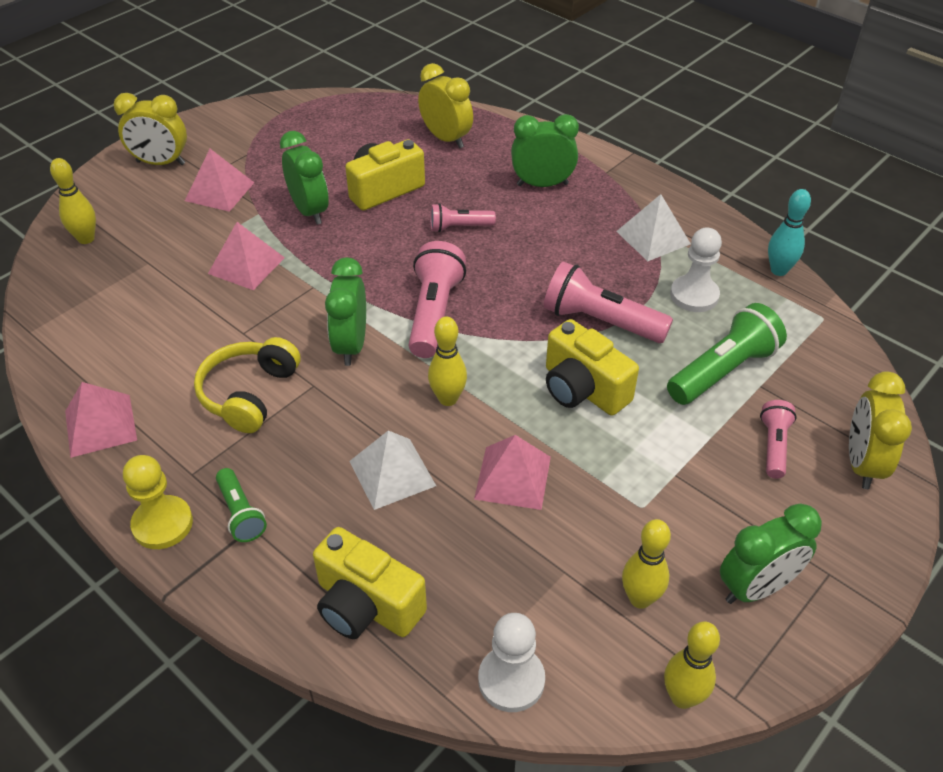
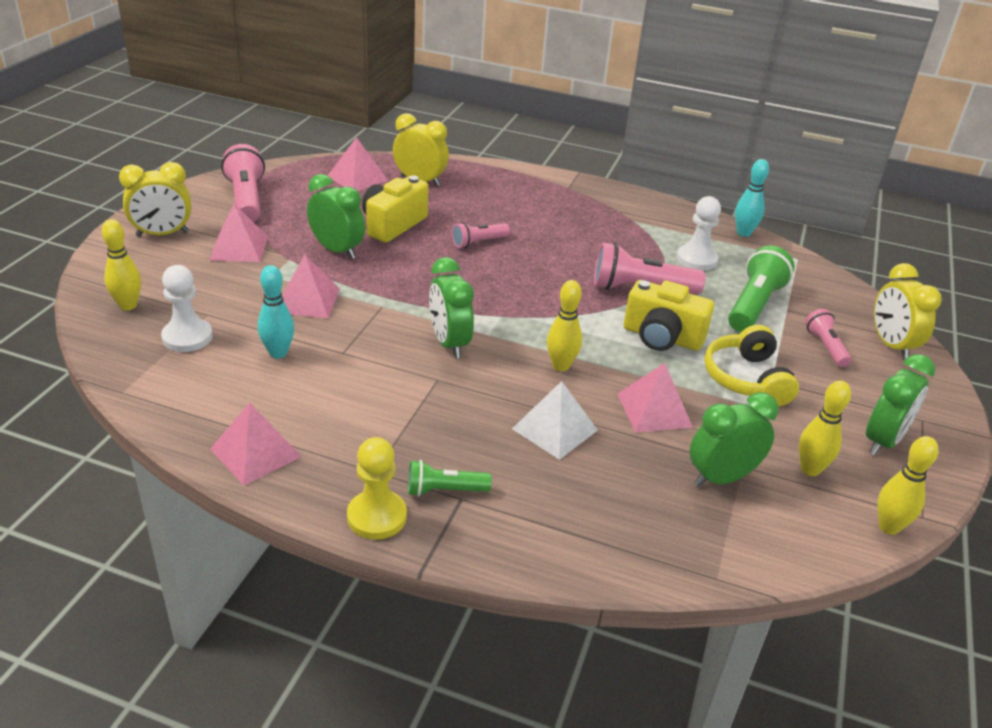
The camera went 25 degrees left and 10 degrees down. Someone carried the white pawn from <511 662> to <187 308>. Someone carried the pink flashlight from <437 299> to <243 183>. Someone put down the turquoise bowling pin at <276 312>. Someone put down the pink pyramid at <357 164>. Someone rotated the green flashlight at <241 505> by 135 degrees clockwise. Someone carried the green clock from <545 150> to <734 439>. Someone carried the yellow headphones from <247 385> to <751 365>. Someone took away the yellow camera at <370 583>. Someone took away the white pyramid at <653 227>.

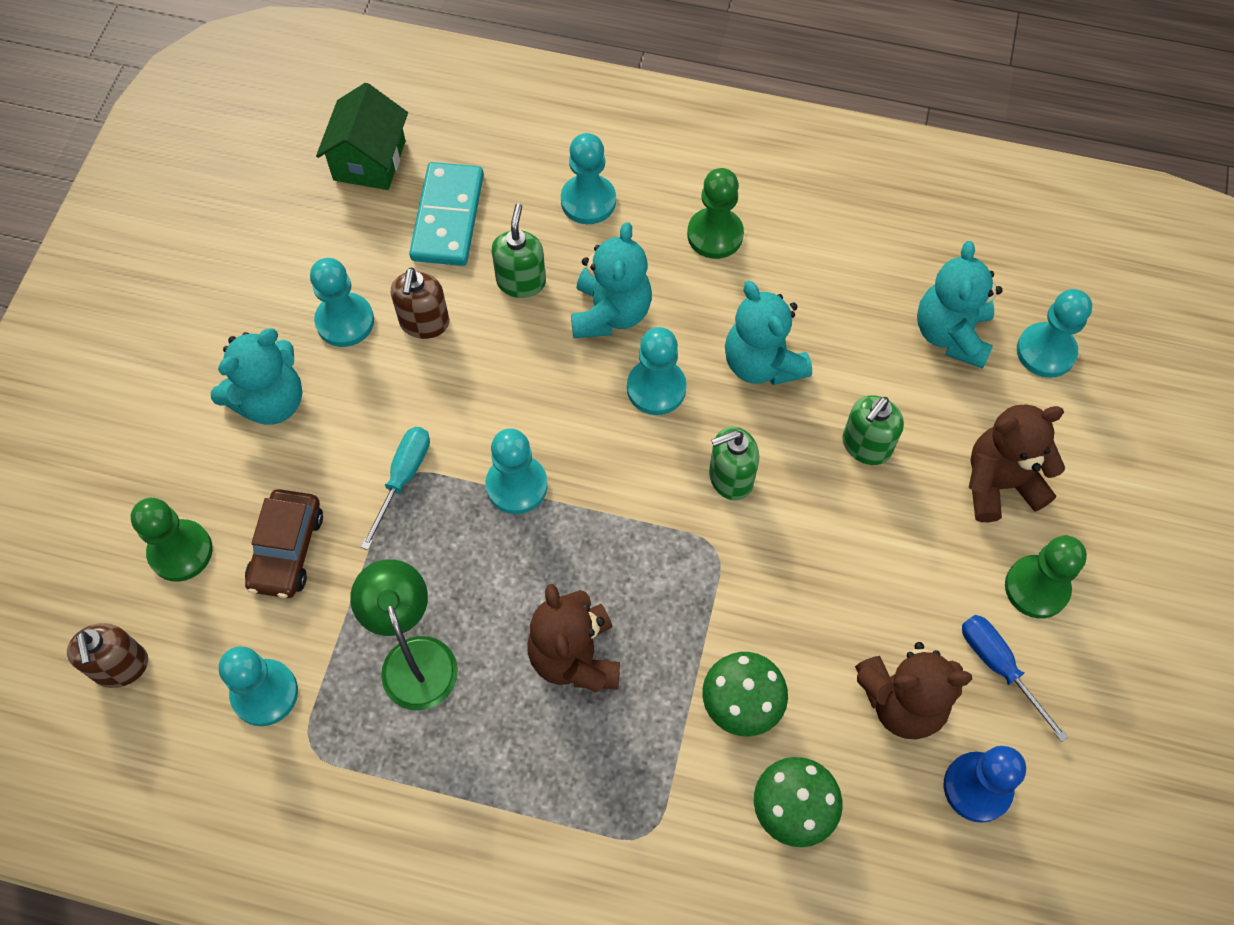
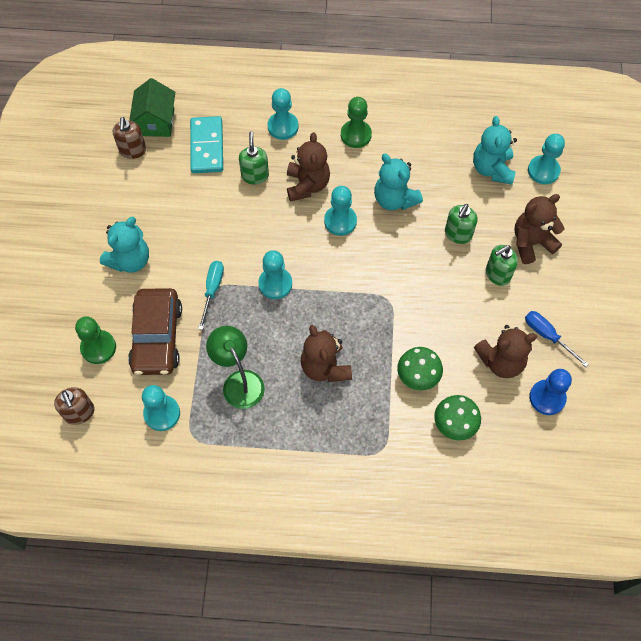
The camera went 10 degrees left and 0 degrees up. Someone carried the brown soap dispenser from <420 303> to <129 138>. Someone scaled the brown car at <284 543> by 1.50. Someone repainted the turquoise teddy bear at <611 280>, which became the brown teddy bear at <308 167>. Someone carried the green soap dispenser from <734 463> to <502 265>. Someone took away the turquoise pawn at <342 302>. Someone took away the green pawn at <1046 577>.

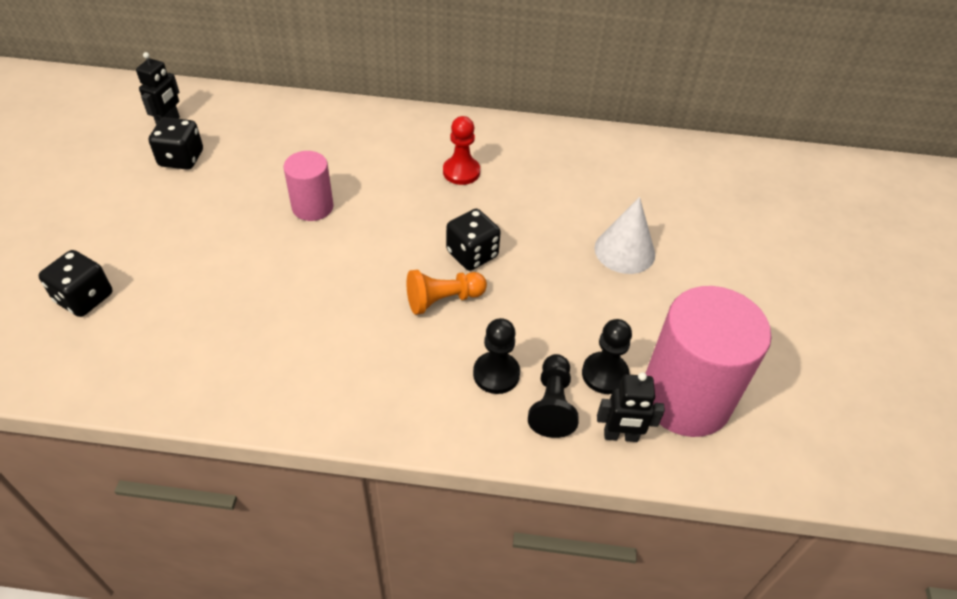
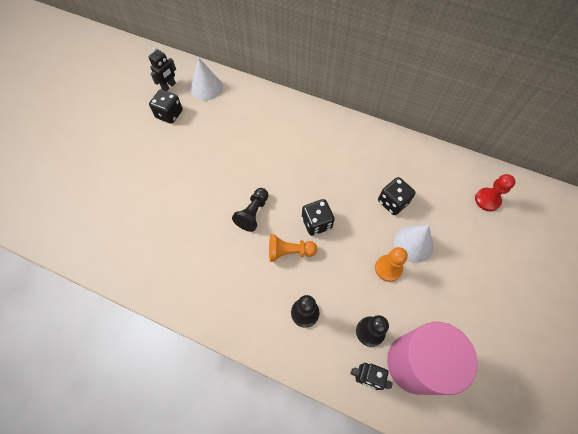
The camera went 20 degrees right and 15 degrees up. Someone put down the white cone at <207 79>. Someone carried the black pawn from <553 396> to <250 210>. Someone put down the orange pawn at <391 264>. Someone carried the black dice from <75 283> to <397 196>. Someone carried the red pawn from <461 150> to <495 192>. Someone took away the pink cylinder at <309 186>.

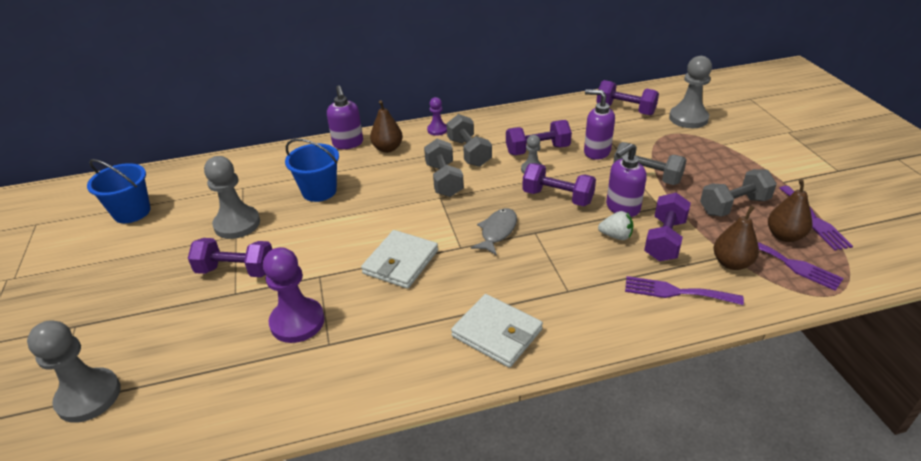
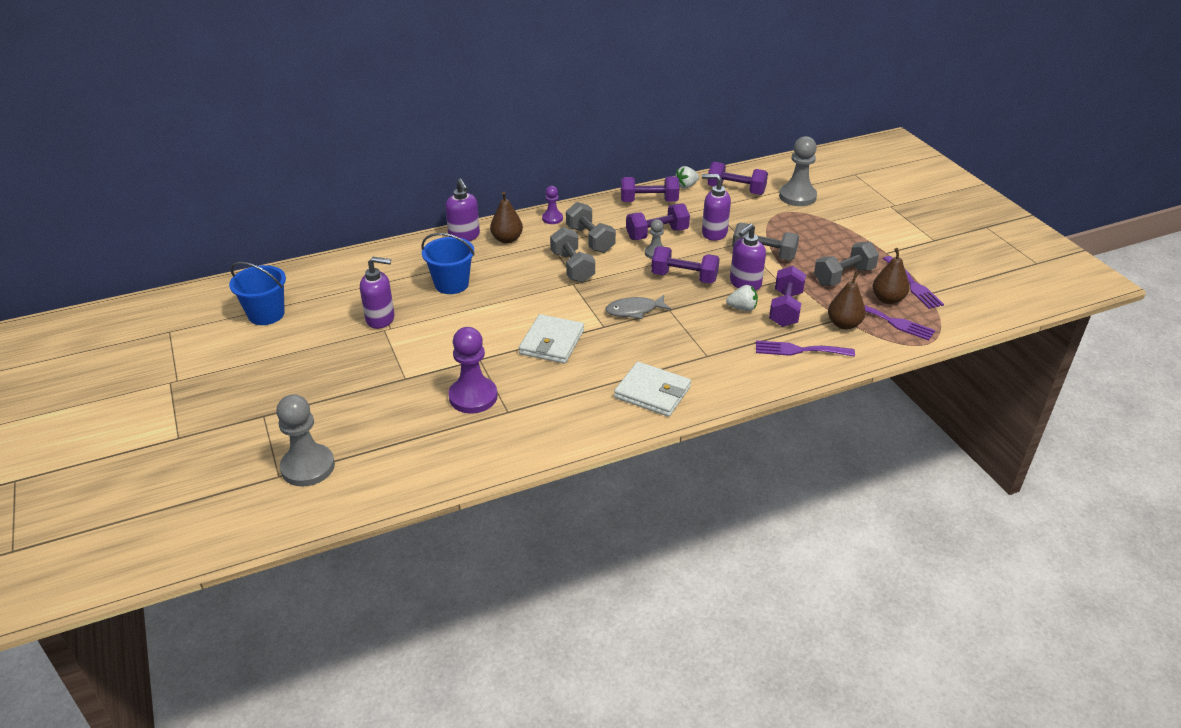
The camera went 10 degrees left and 0 degrees up. Someone swapped the grey pawn at <232 197> for the purple soap dispenser at <377 293>. Someone rotated the grey fish at <494 232> by 120 degrees counterclockwise. Someone carried the purple dumbbell from <230 257> to <650 189>. Someone put down the white strawberry at <687 177>.

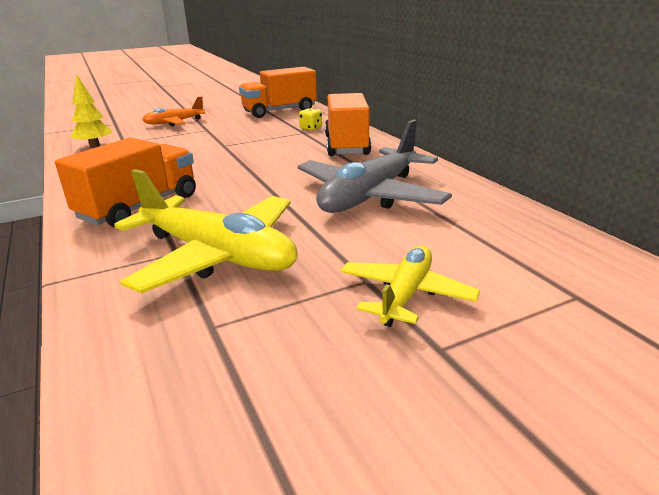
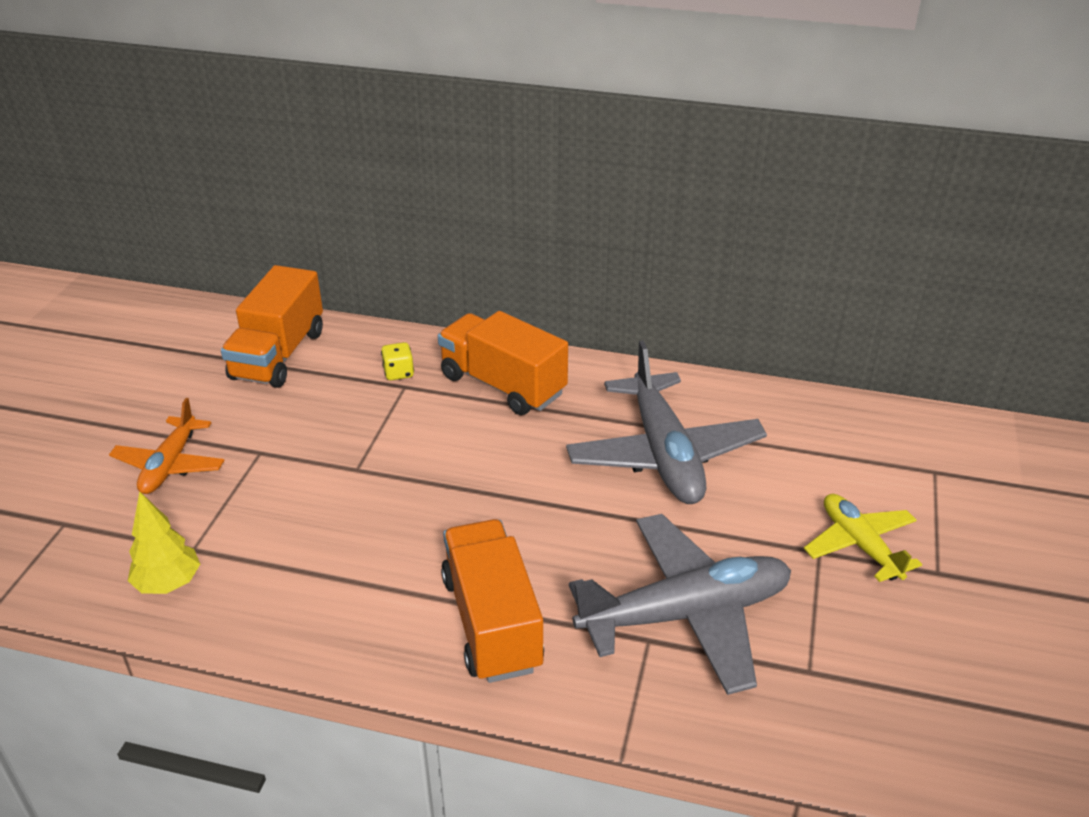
The camera went 50 degrees left and 10 degrees up. Someone repainted the yellow plane at <206 231>, which became the grey plane at <680 604>.

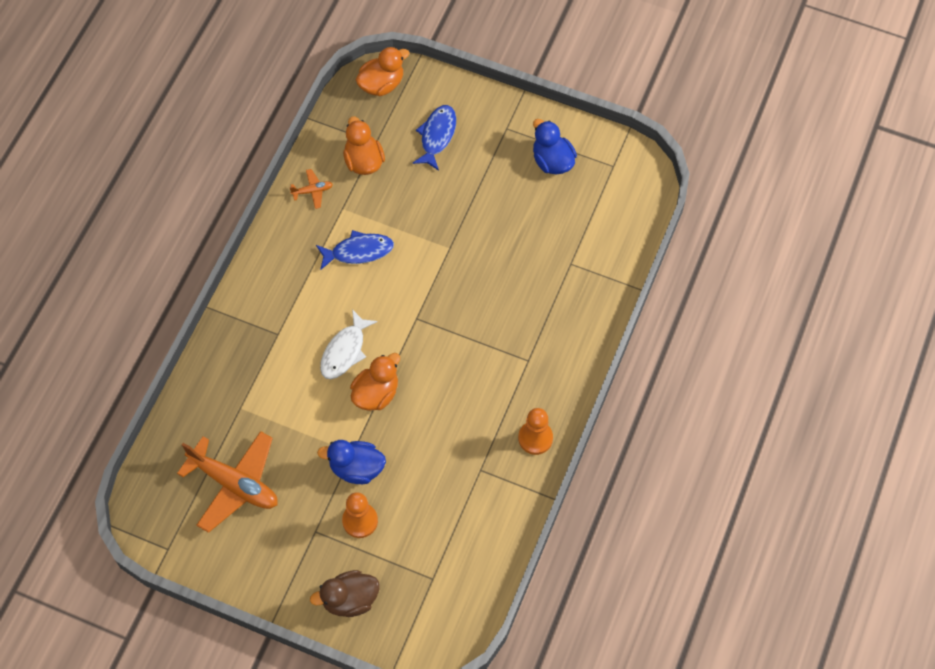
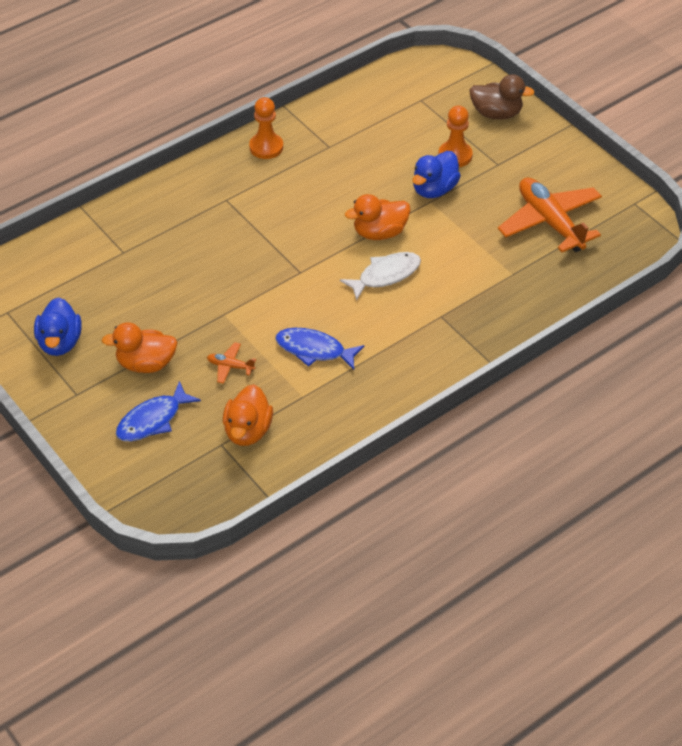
The camera went 150 degrees left and 15 degrees down. Someone carried the orange duck from <382 71> to <139 347>. Someone carried the orange plane from <311 189> to <231 363>. Someone rotated the blue duck at <351 462> by 90 degrees clockwise.

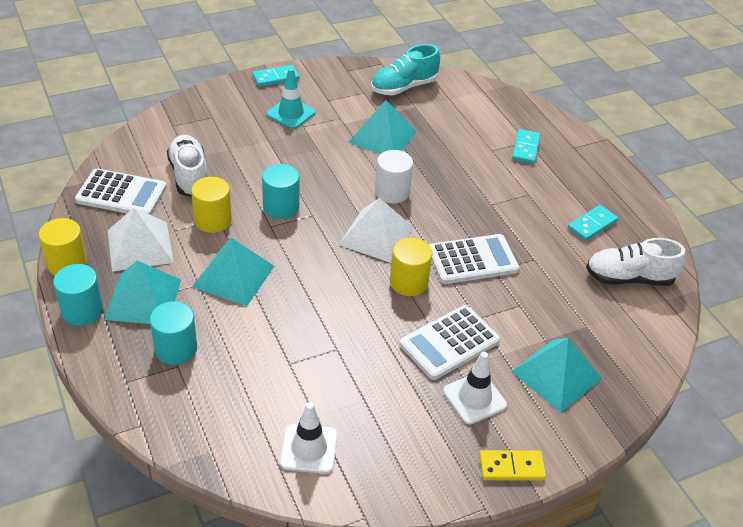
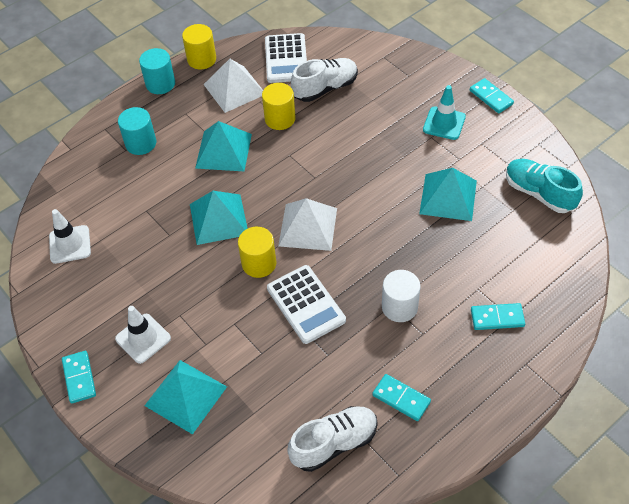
The camera went 80 degrees right and 10 degrees up. Someone repainted the yellow domino at <512 465>, which became the turquoise domino at <79 377>. Someone carried the turquoise pyramid from <142 292> to <219 218>. Someone rotated the white shoe at <636 262> by 75 degrees clockwise. Someone carried the white cylinder from <394 176> to <401 296>. Someone took away the turquoise cylinder at <281 191>. Someone took away the white calculator at <450 342>.

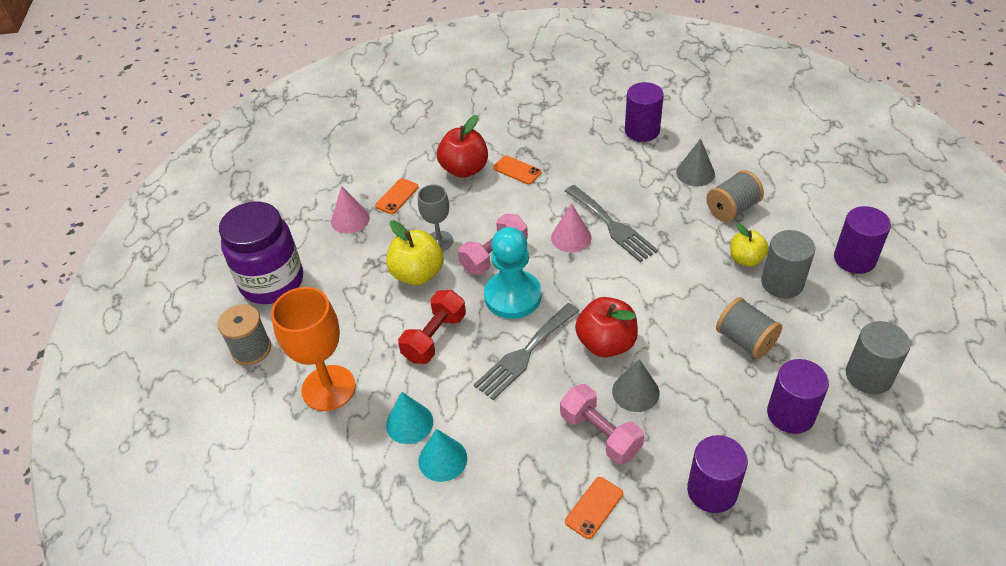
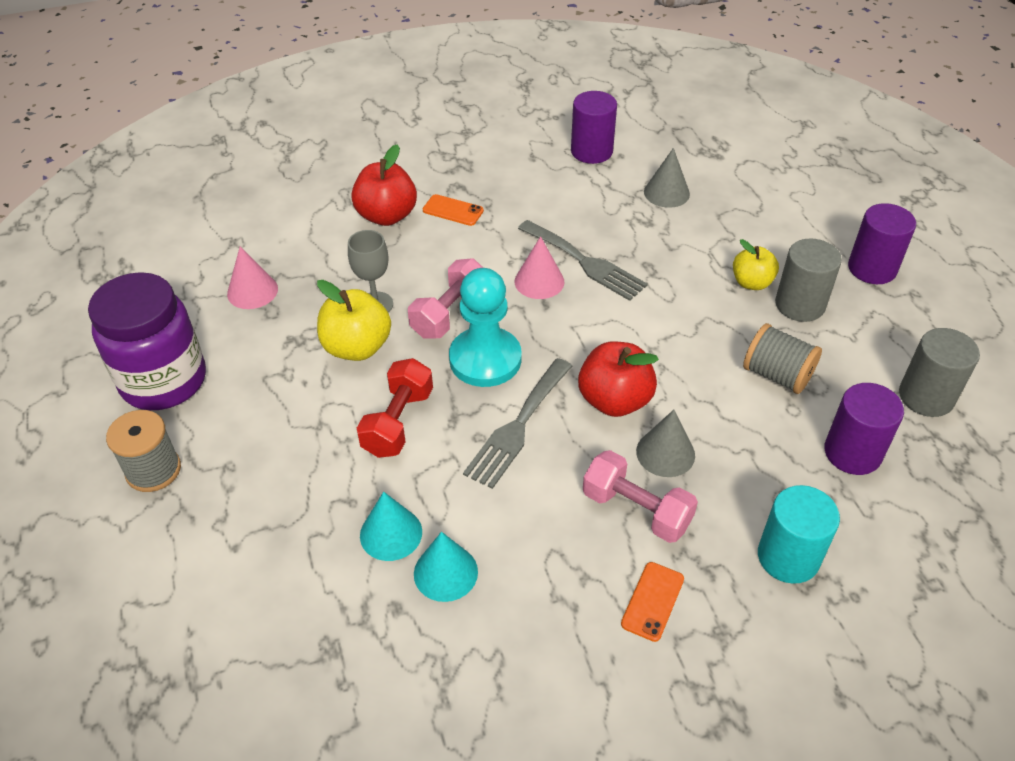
The camera went 15 degrees left and 0 degrees up. Someone repainted the purple cylinder at <717 474>, which became the turquoise cylinder at <799 534>. Someone took away the orange goblet at <313 349>. Someone took away the orange phone at <397 196>. Someone took away the grey spool at <735 196>.

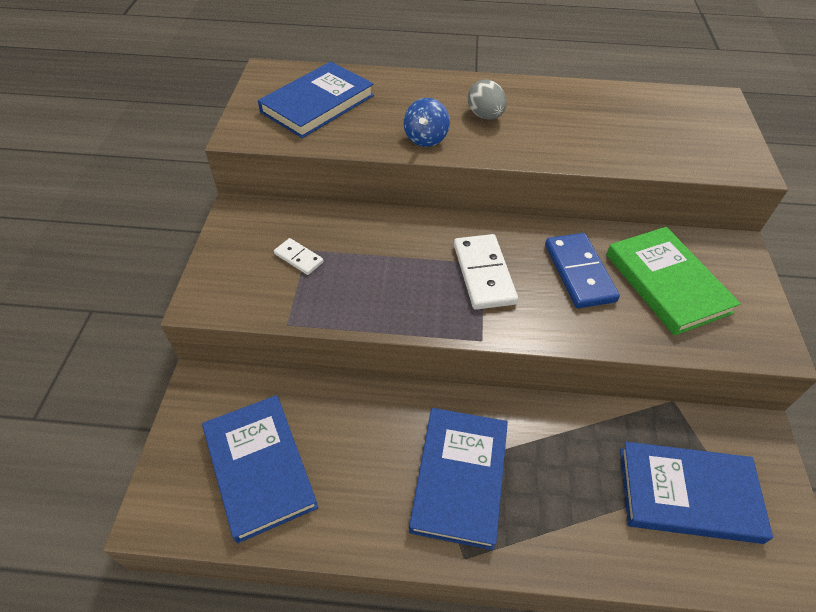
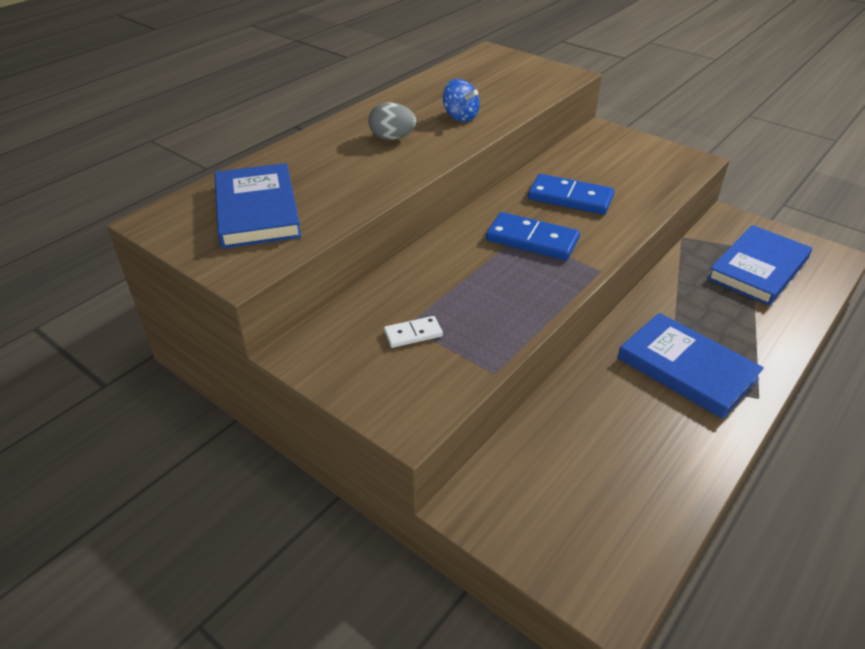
The camera went 55 degrees left and 10 degrees down. Someone carried the blue spinning top from <427 122> to <461 100>. Someone repainted the white domino at <486 272>, which became the blue domino at <533 236>. Someone took away the blue book at <260 469>. Someone took away the green book at <673 281>.

